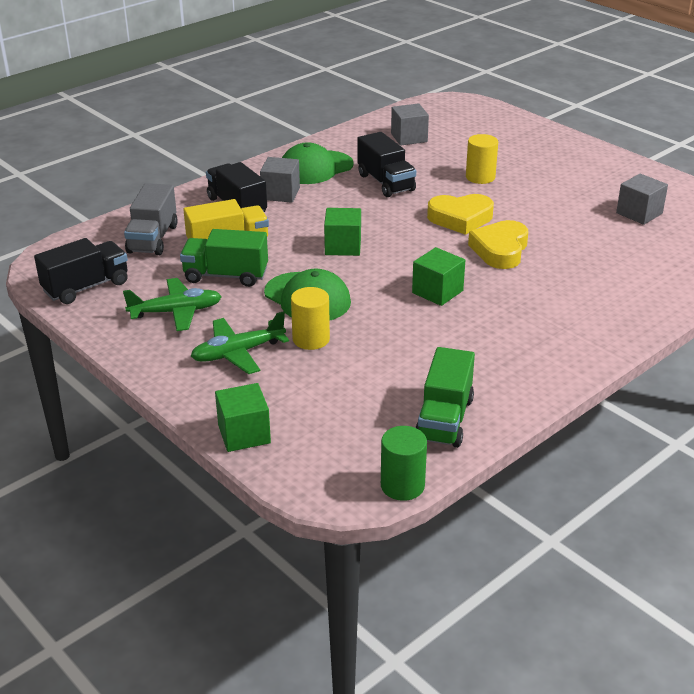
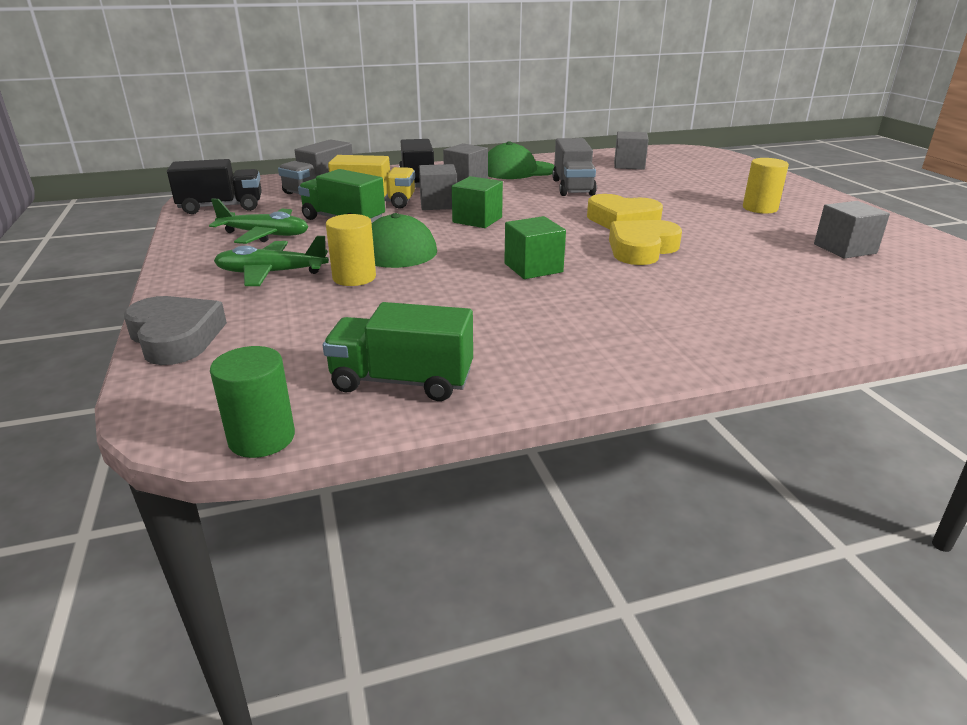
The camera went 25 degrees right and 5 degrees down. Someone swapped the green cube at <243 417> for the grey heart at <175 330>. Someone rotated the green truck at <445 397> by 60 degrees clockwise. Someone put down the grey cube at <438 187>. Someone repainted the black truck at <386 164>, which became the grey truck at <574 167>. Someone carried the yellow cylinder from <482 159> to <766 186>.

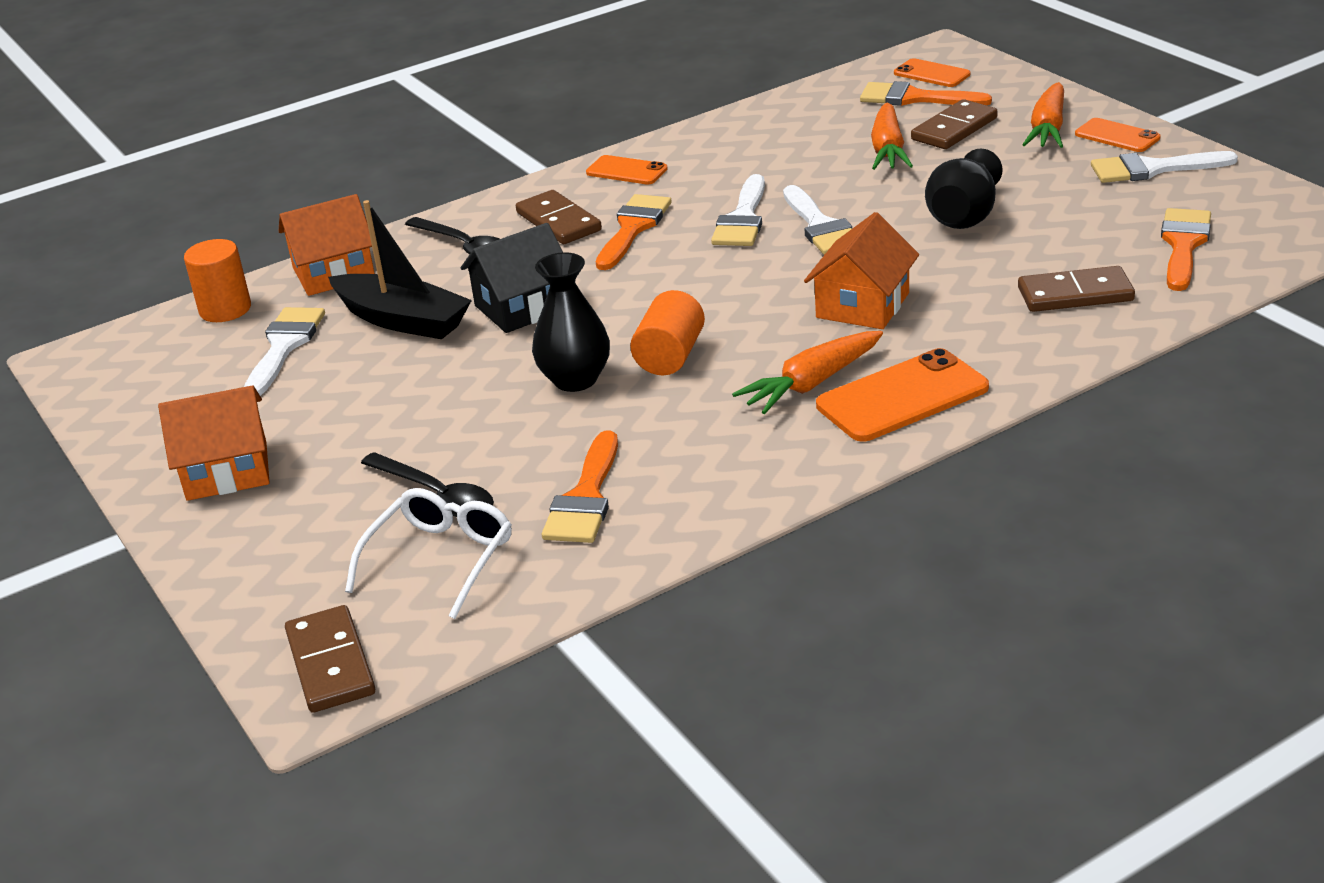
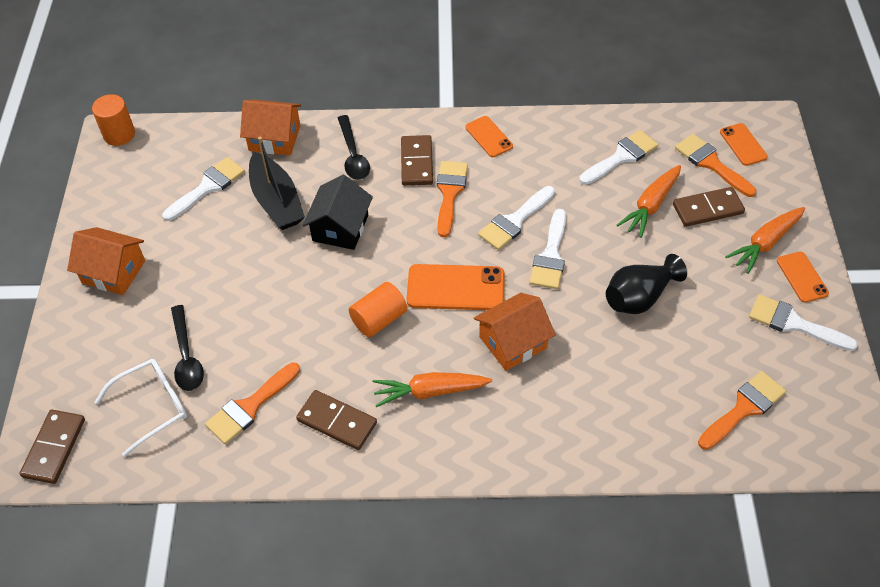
The camera went 30 degrees right and 20 degrees up. Someone carried the orange cylinder from <217 280> to <113 120>. Someone carried the brown domino from <1076 289> to <336 420>. Someone rotated the black house at <512 278> by 75 degrees counterclockwise. Someone carried the orange phone from <902 395> to <456 287>. Someone rotated the orange brush at <634 232> by 45 degrees counterclockwise. Someone put down the white brush at <618 157>. Someone took away the black vase at <571 322>.

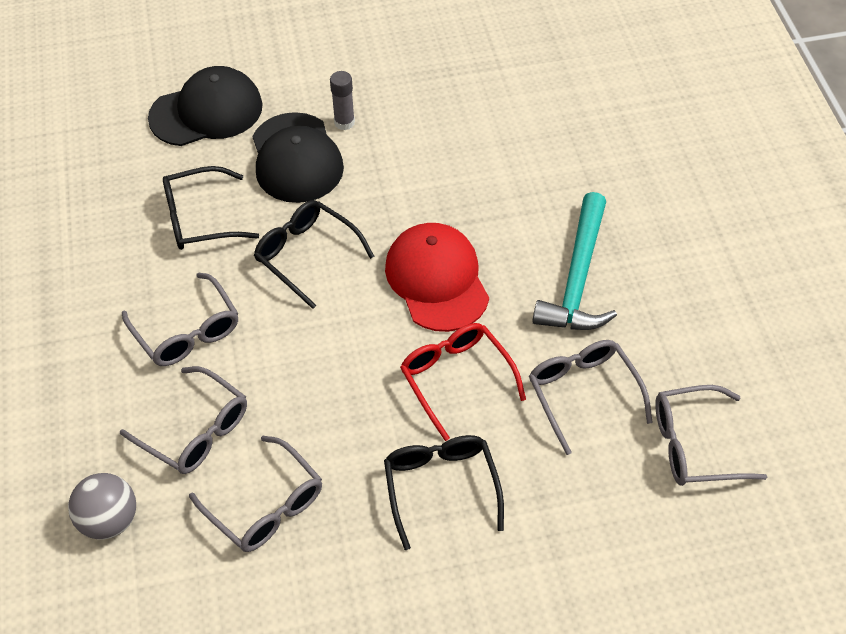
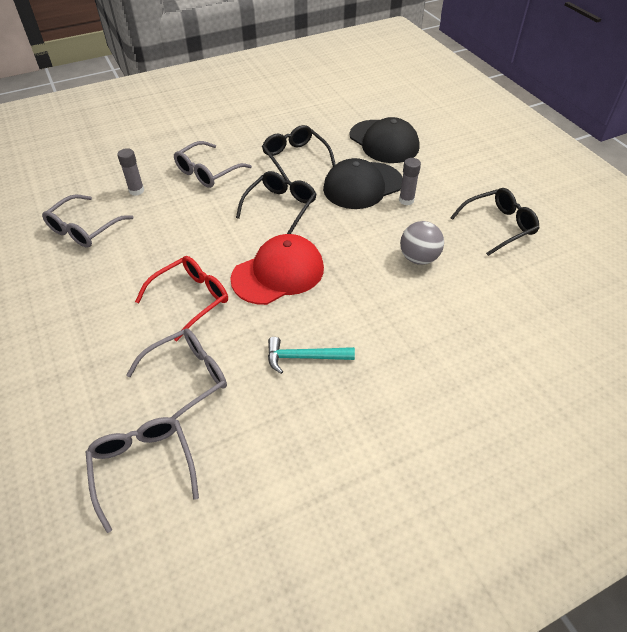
The camera went 75 degrees right and 5 degrees down. Someone swapped the grey glasses at <183 420> for the grey glue stick at <130 172>. Someone scaled the turquoise hammer at <574 261> by 0.60. Someone carried the grey ball from <102 506> to <422 243>. Someone carried the black glasses from <444 492> to <494 222>.

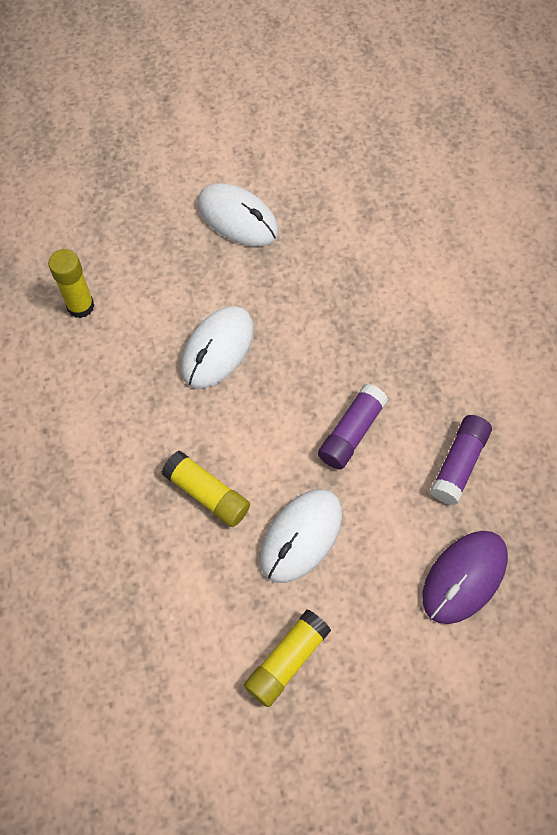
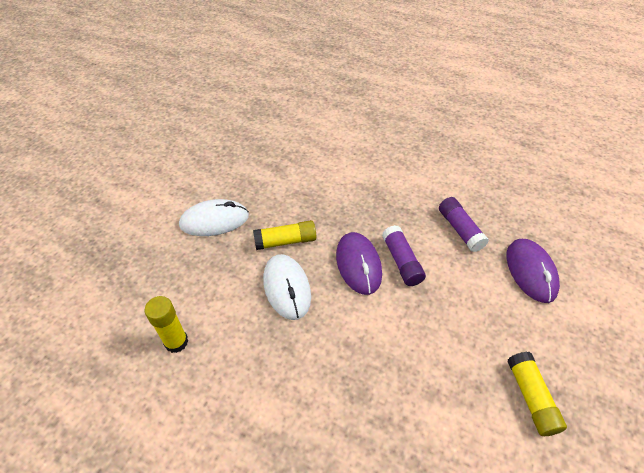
The camera went 50 degrees left and 15 degrees down. Someone carried the yellow glue stick from <206 489> to <284 235>. Someone put down the purple mouse at <359 263>. Someone took away the white mouse at <301 536>.

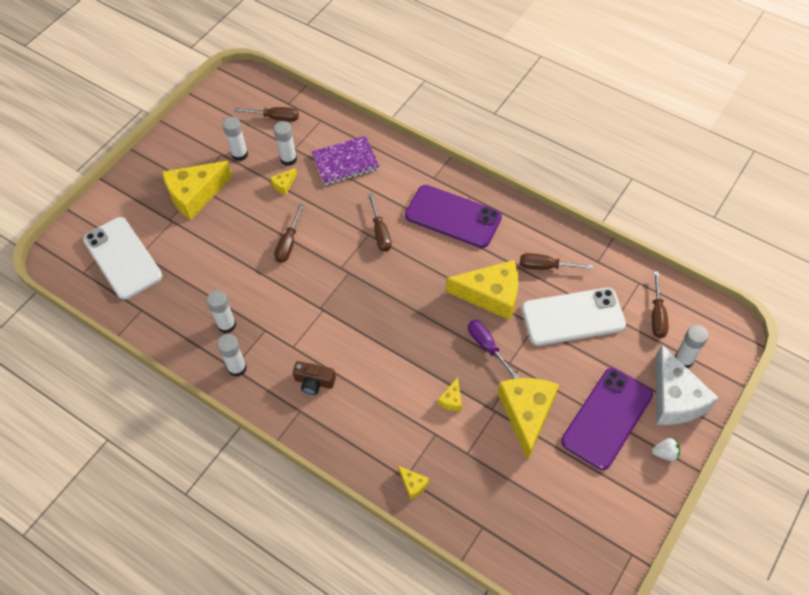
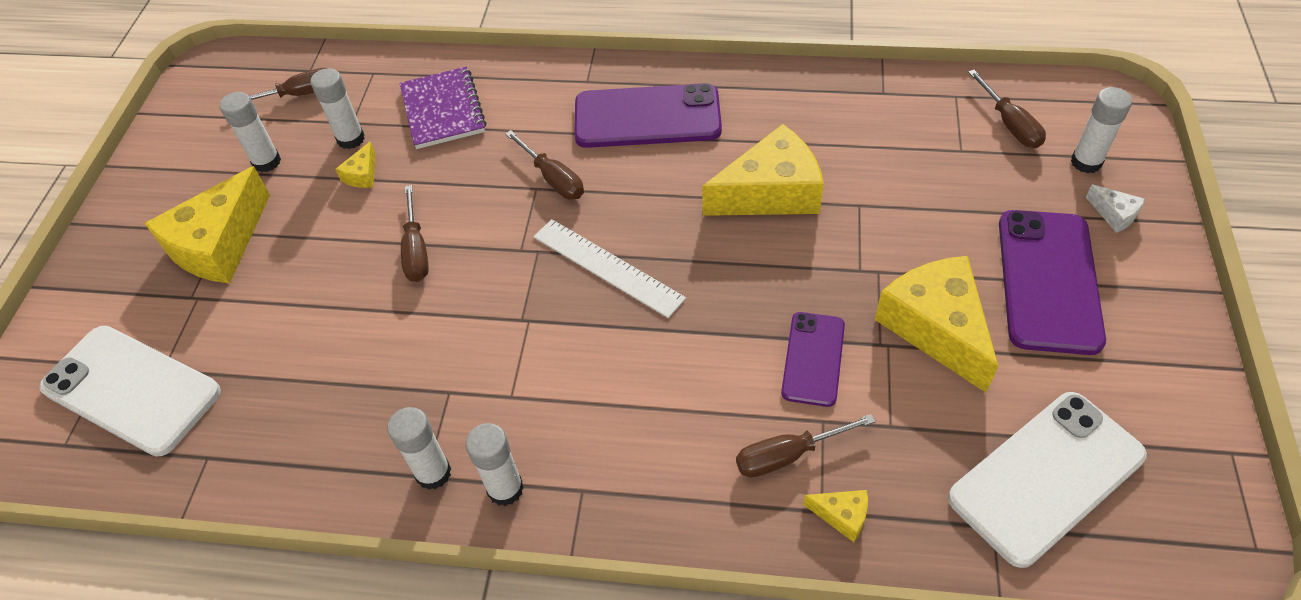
The camera went 25 degrees left and 5 degrees down. Someone rotated the purple notebook at <346 160> by 60 degrees counterclockwise. Someone carried the white glue stick from <221 311> to <495 464>. Someone put down the white ruler at <610 268>. Someone carried the brown screwdriver from <556 261> to <806 446>. Someone swapped the yellow cheese at <450 394> for the purple phone at <813 359>. Someone carried the white phone from <574 317> to <1047 480>. Someone scaled the white cheese at <687 384> by 0.43. Someone took away the brown camera at <314 378>. Someone took away the purple screwdriver at <493 349>. Someone took away the white strawberry at <666 449>.

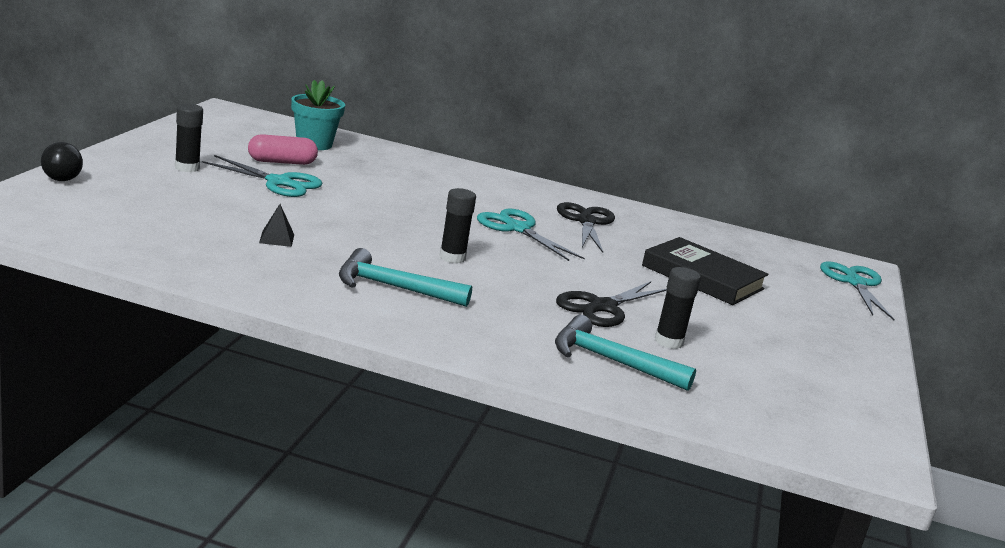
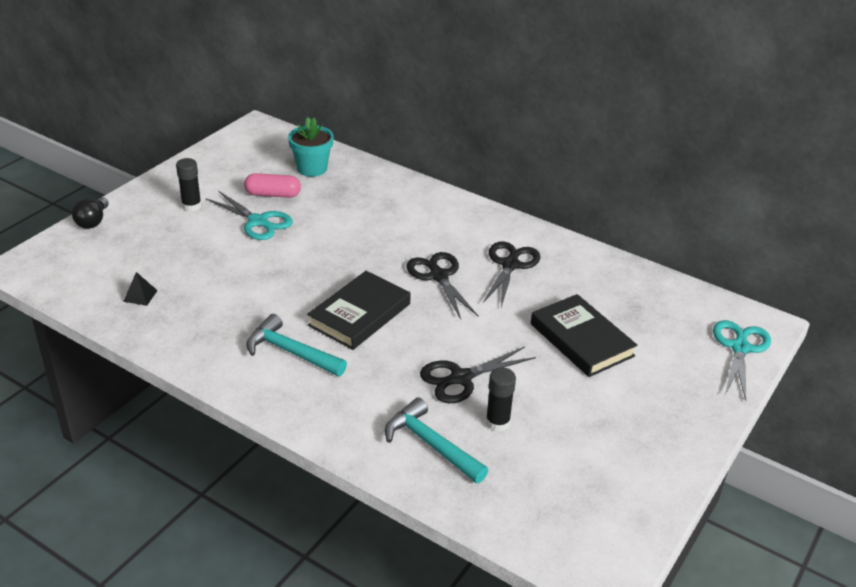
The camera went 20 degrees right and 15 degrees up. Someone carried the black pyramid from <276 225> to <140 289>. Someone swapped the black glue stick at <458 225> for the black book at <359 310>. Someone repainted the turquoise scissors at <531 235>, which became the black scissors at <442 285>.

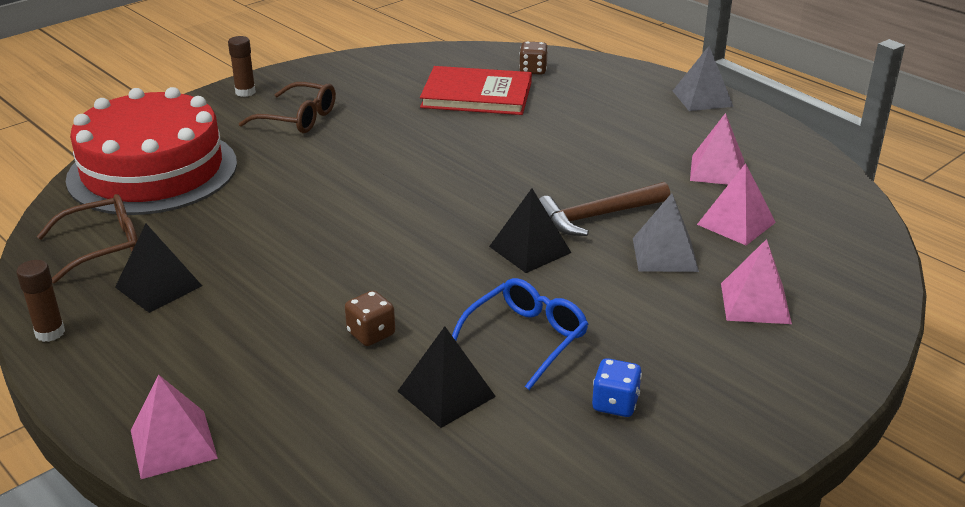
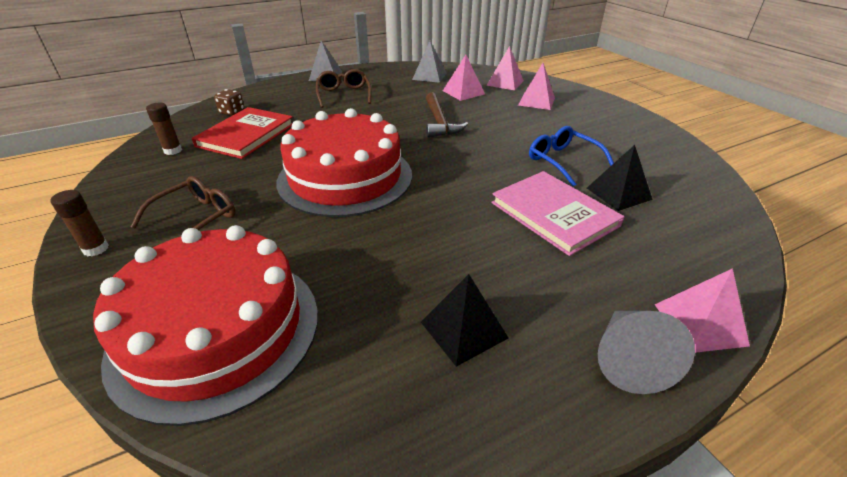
The camera went 75 degrees left and 5 degrees up. Someone carried the brown glue stick from <40 301> to <164 129>. Someone put down the red cake at <344 162>. Someone carried the brown glasses from <87 239> to <344 88>. Someone carried the grey pyramid from <666 232> to <429 62>. Someone carried the pink pyramid from <717 149> to <505 68>. Someone swapped the brown dice at <370 318> for the pink book at <557 213>. Someone put down the grey cone at <646 352>. Someone took away the black pyramid at <530 230>. Someone took away the blue dice at <617 387>.

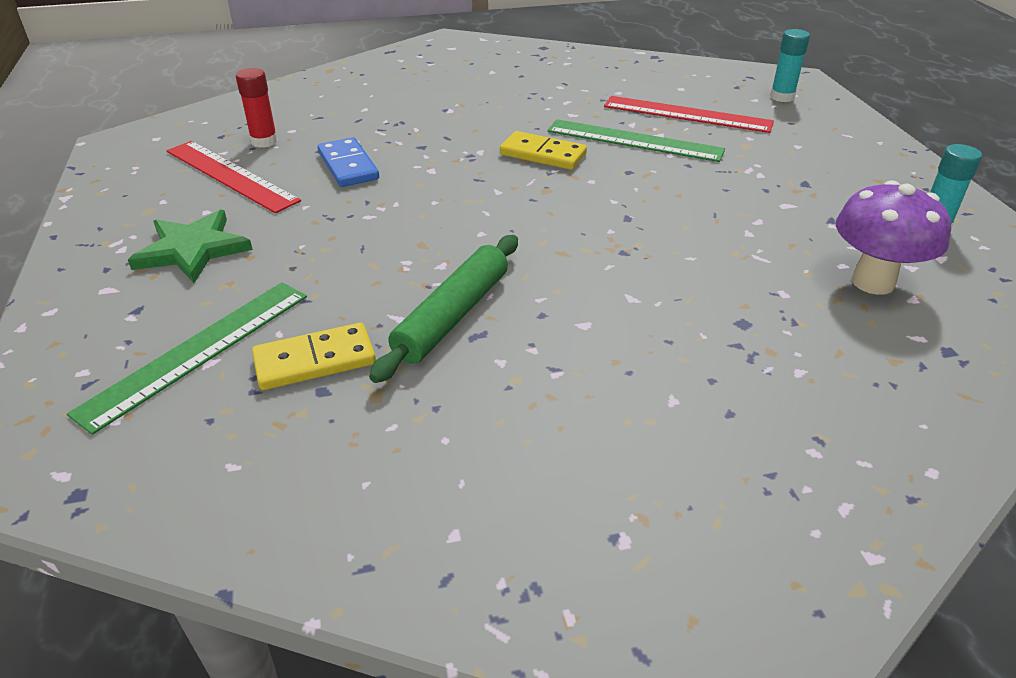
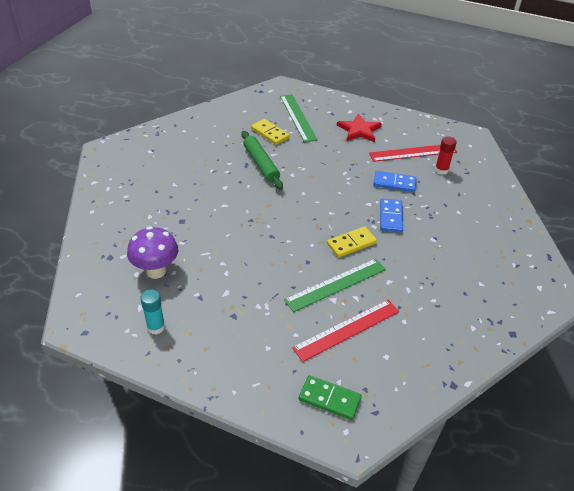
The camera went 125 degrees right and 5 degrees up. Someone rotated the yellow domino at <314 356> by 60 degrees counterclockwise. Someone swapped the turquoise glue stick at <790 65> for the green domino at <330 397>. Someone repainted the green star at <190 246>, which became the red star at <359 127>. Someone put down the blue domino at <391 215>.

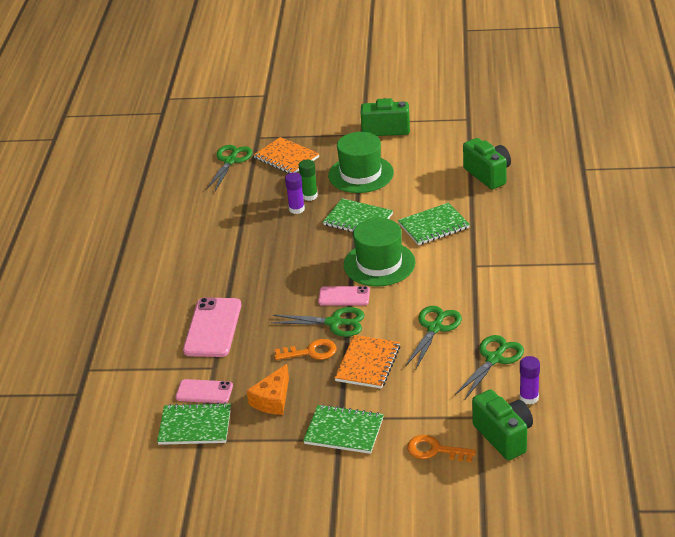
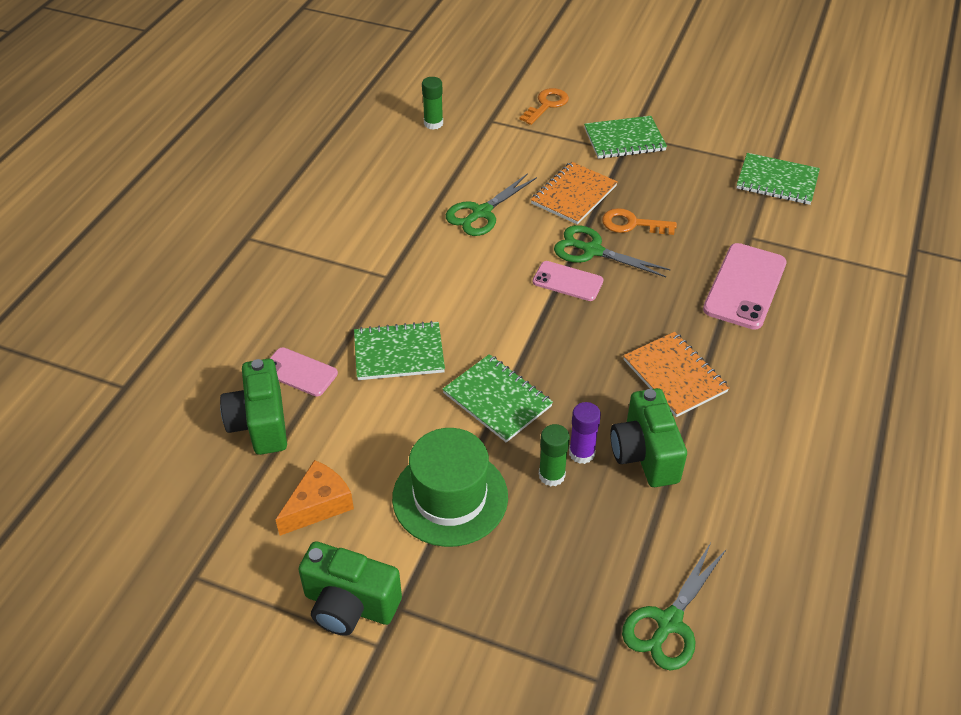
The camera went 165 degrees left and 10 degrees up. Someone carried the pink phone from <204 391> to <304 372>. Someone carried the orange cheese from <268 389> to <315 498>. Someone repainted the purple glue stick at <529 380>, which became the green glue stick at <432 103>. Someone rotated the orange key at <441 448> by 90 degrees counterclockwise. Someone rotated the green notebook at <343 429> by 45 degrees counterclockwise. Someone carried the green camera from <502 425> to <648 437>. Someone carried the orange notebook from <286 155> to <676 374>. Someone took away the green hat at <379 252>. Someone took away the green scissors at <489 367>.

